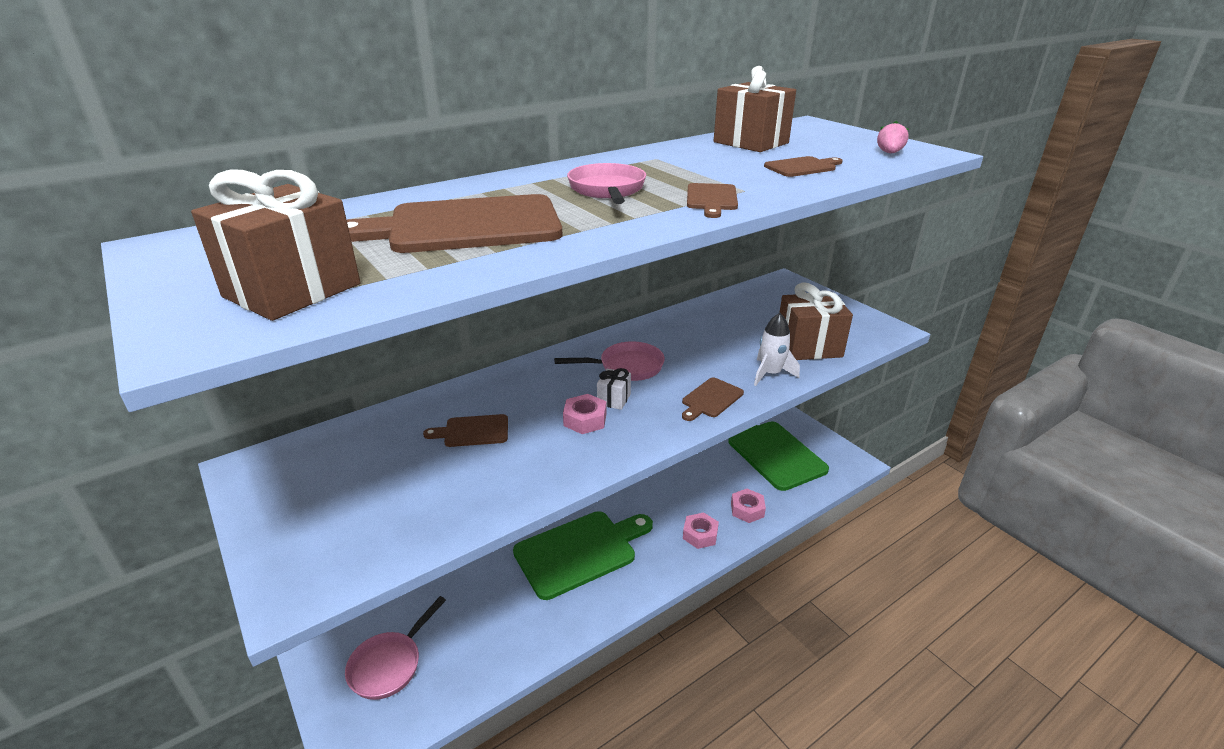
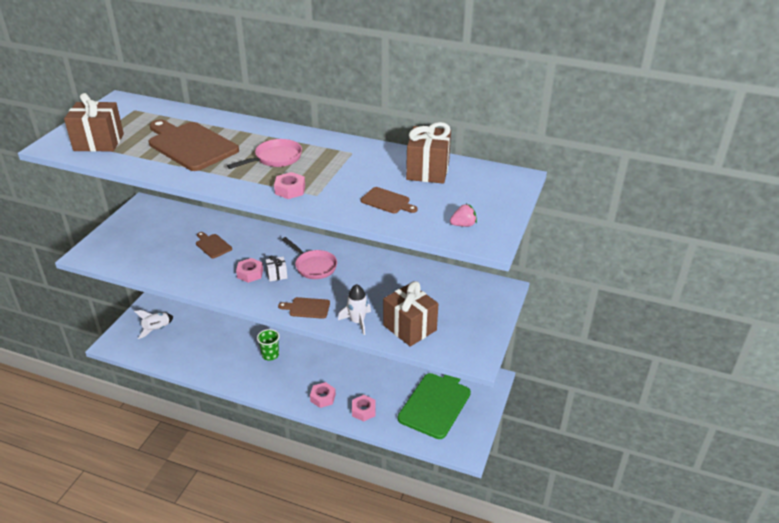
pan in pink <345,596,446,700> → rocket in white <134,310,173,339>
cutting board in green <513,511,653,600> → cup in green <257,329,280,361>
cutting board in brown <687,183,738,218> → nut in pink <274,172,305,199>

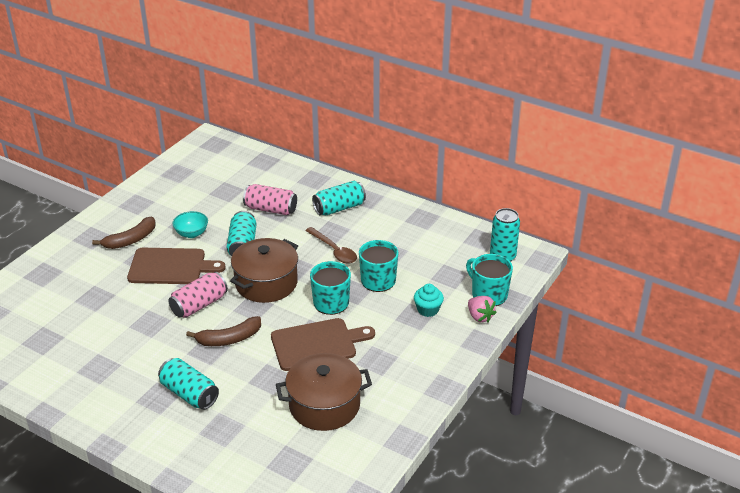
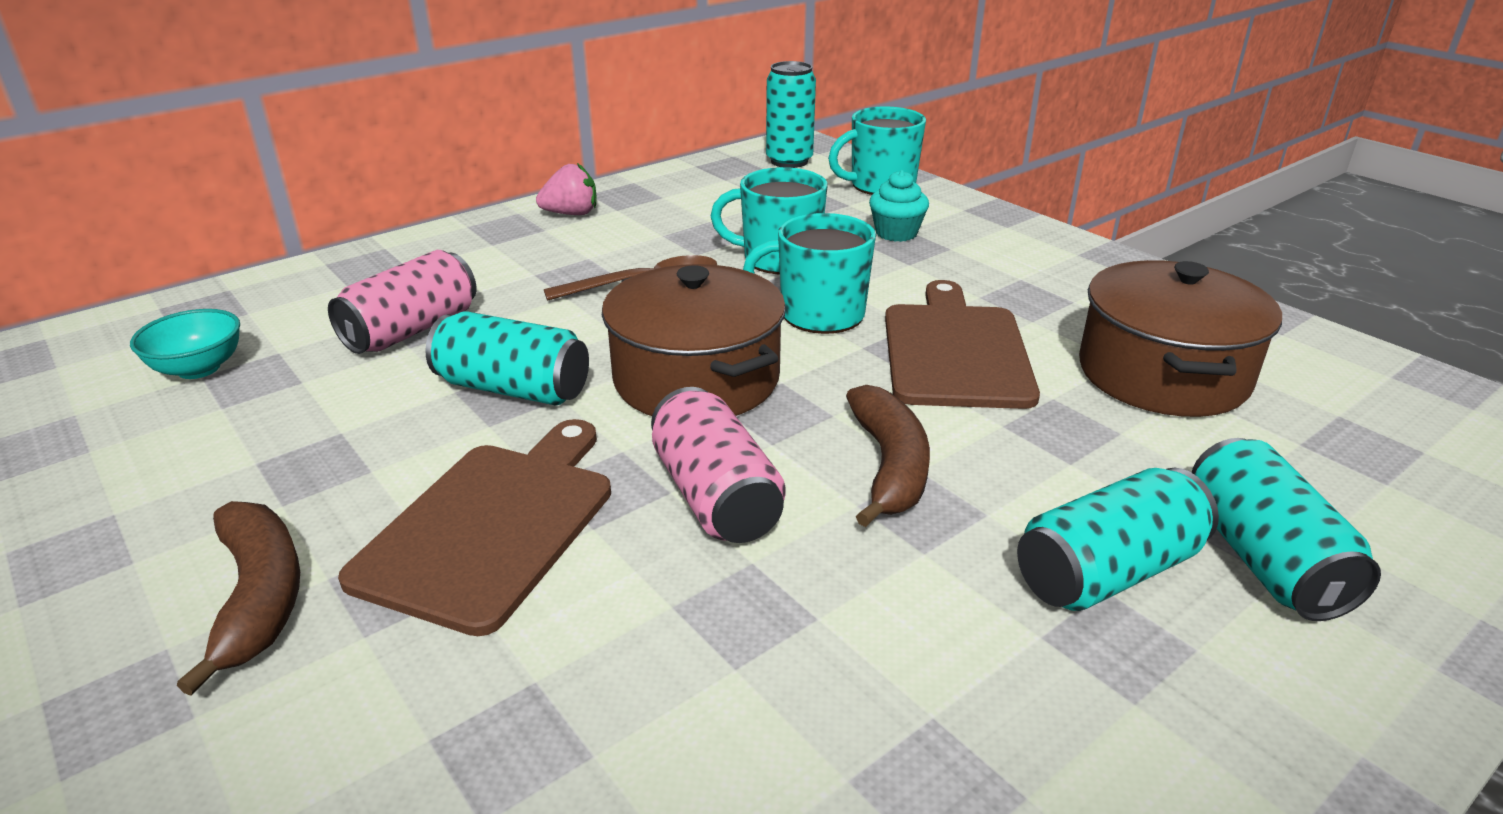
bowl in turquoise <172,211,208,238> → bowl in turquoise <130,309,240,379>, relocated
can in turquoise <312,181,366,215> → can in turquoise <1191,438,1381,621>, relocated
strawberry in pink <468,296,497,323> → strawberry in pink <536,163,596,215>, relocated

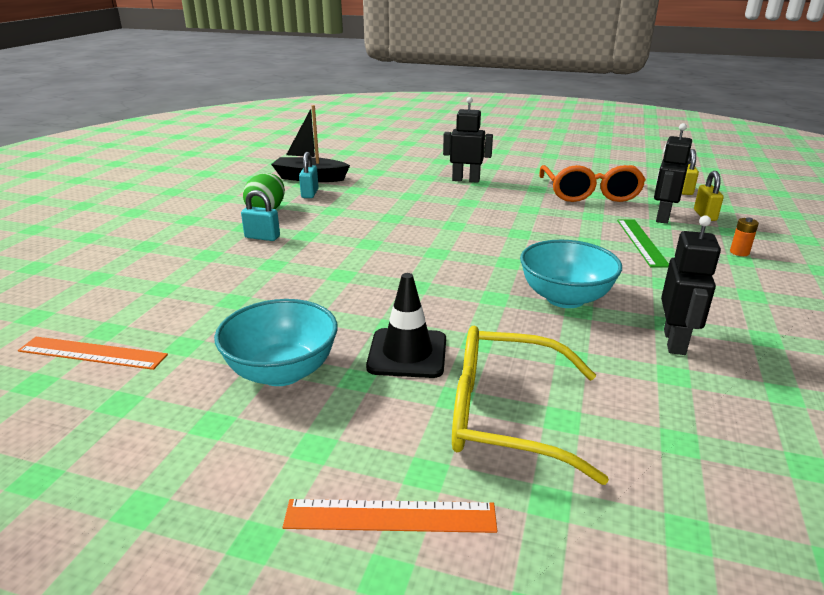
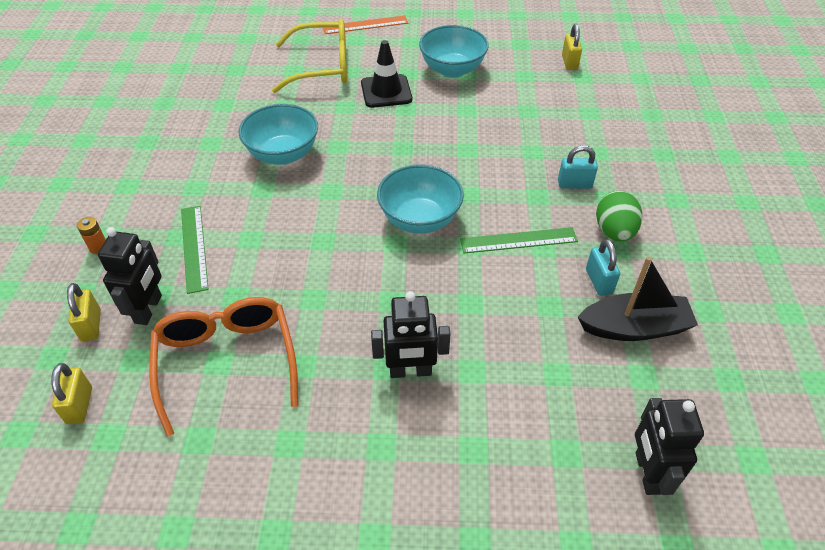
- → bowl in turquoise <377,165,464,234>
- → ruler in green <460,227,578,254>
robot in black <661,215,721,355> → robot in black <635,398,704,495>, relocated
ruler in orange <18,337,168,370> → padlock in yellow <562,24,582,70>

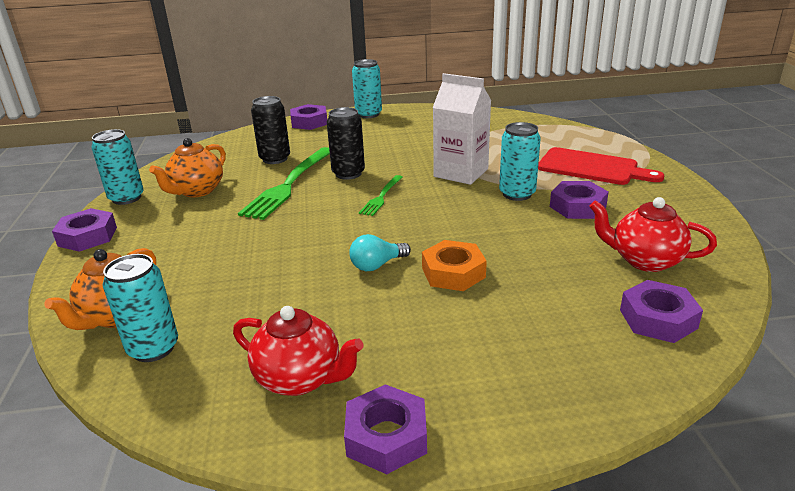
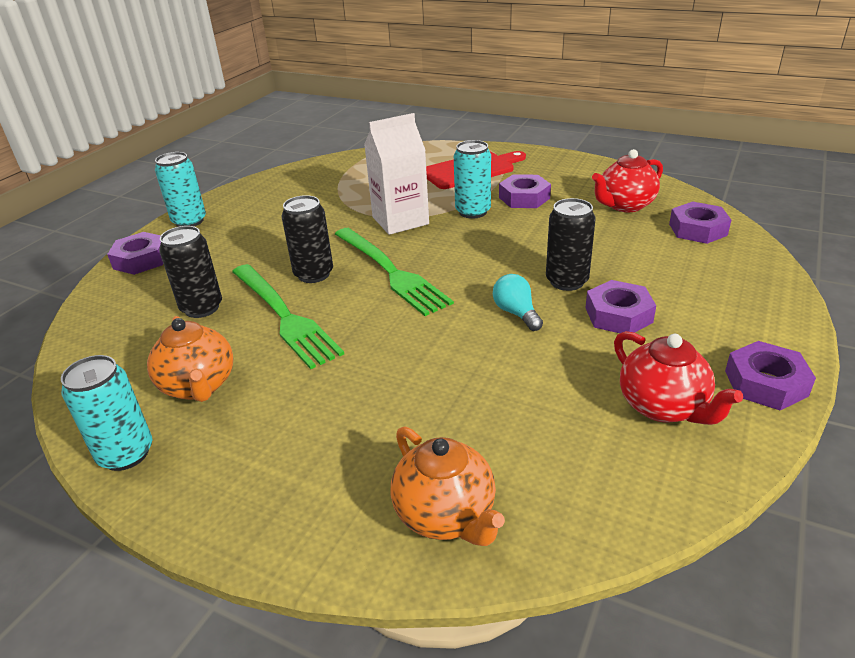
can in turquoise <103,254,178,362> → -
nut in purple <52,208,117,252> → nut in purple <585,280,656,333>, relocated
nut in orange <422,240,487,291> → can in black <546,198,596,291>
teapot in red <233,306,363,396> → teapot in red <614,331,743,425>, 90 degrees clockwise
light bulb in turquoise <349,234,411,271> → light bulb in turquoise <493,274,543,331>, 150 degrees clockwise
fork in green <359,175,403,216> → fork in green <335,228,454,316>, x1.92

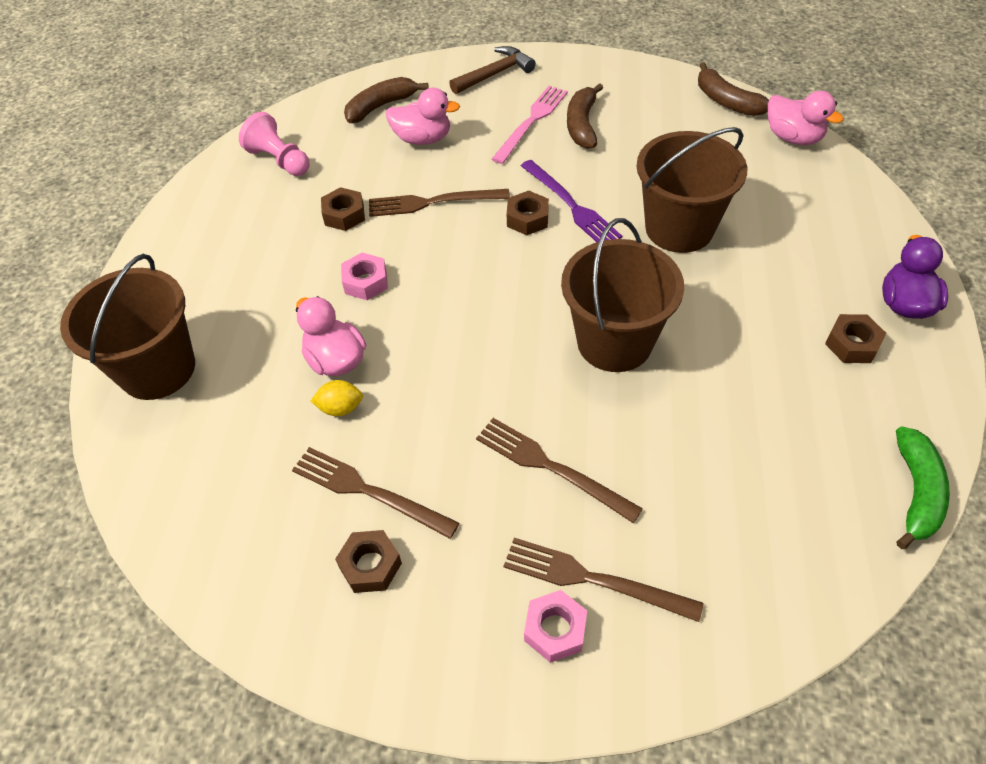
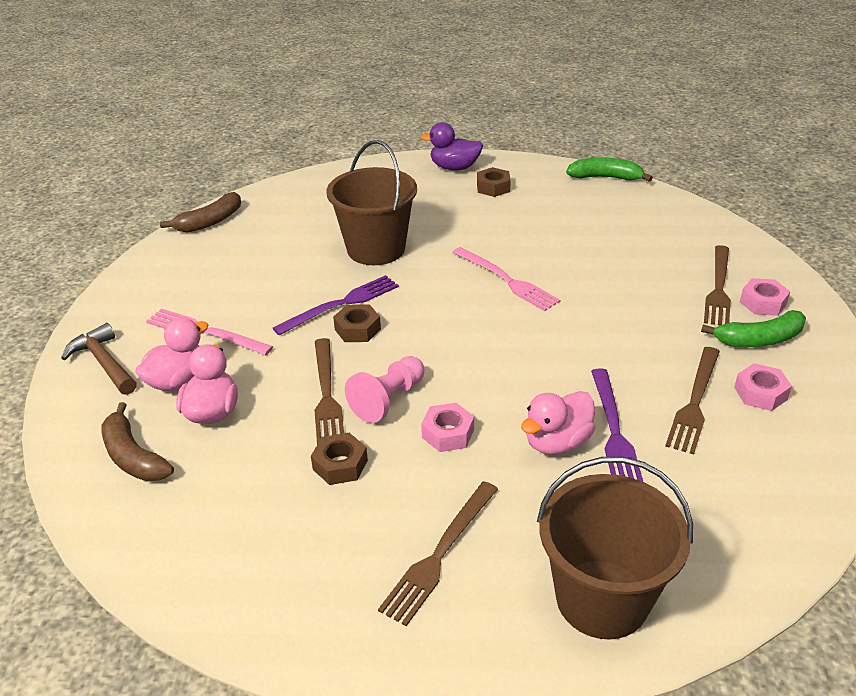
banana in brown <567,83,603,149> → -
- → banana in green <701,310,806,347>
pawn in pink <239,112,310,176> → pawn in pink <345,356,424,423>, relocated
fork in brown <476,418,643,523> → fork in brown <378,481,498,626>, relocated
duck in pink <768,91,844,145> → duck in pink <135,318,209,391>, relocated
lemon in yellow <311,380,363,416> → fork in purple <591,368,643,482>
bucket in brown <561,218,684,372> → fork in pink <452,247,560,311>
nut in brown <335,530,402,593> → nut in pink <734,363,792,411>

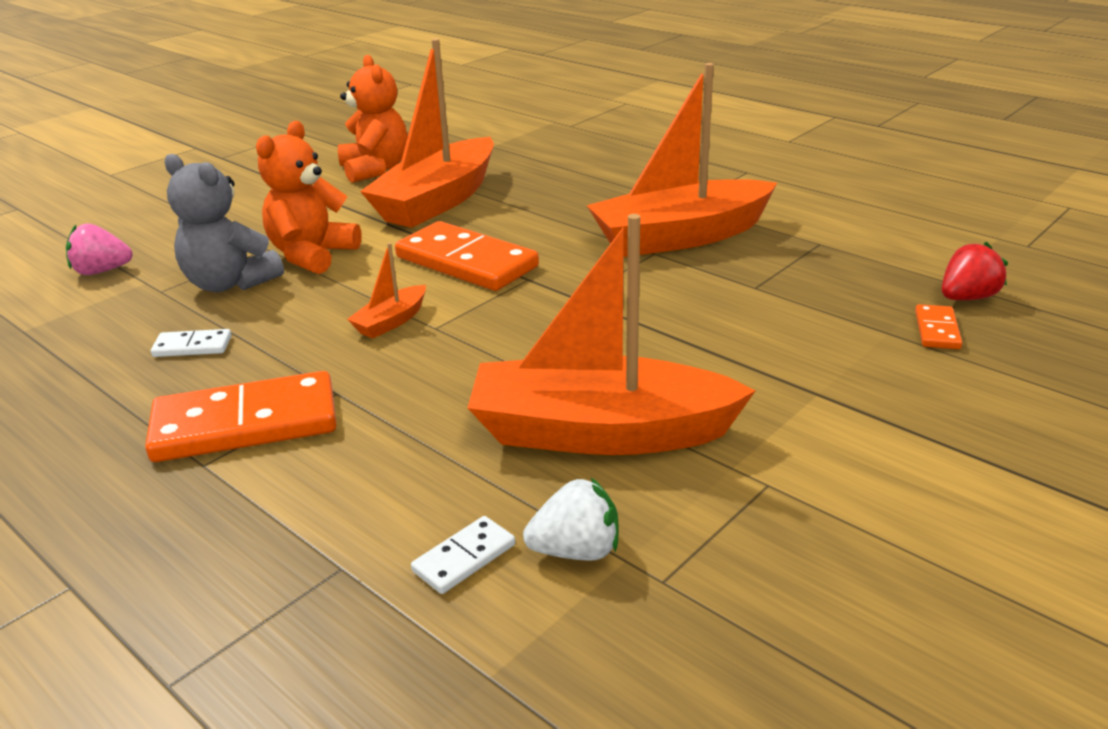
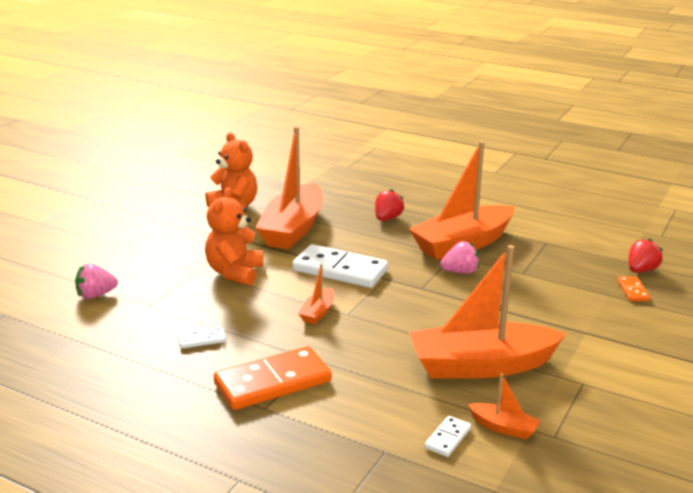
teddy bear in grey <165,154,284,292> → -
- → strawberry in red <375,189,404,221>
- → strawberry in pink <440,241,479,274>
strawberry in white <523,478,619,561> → boat in orange <468,373,541,440>
domino in orange <395,221,539,291> → domino in white <292,244,388,288>

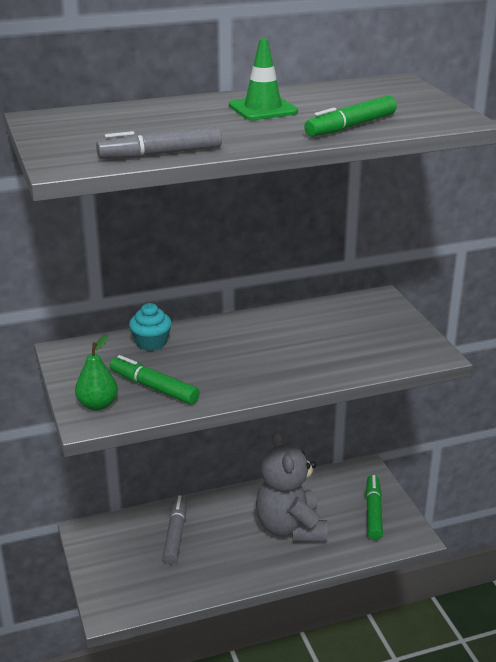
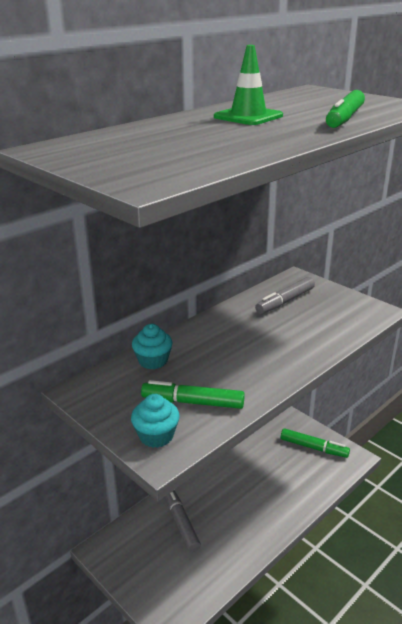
teddy bear in grey <256,431,328,542> → -
marker in grey <96,126,222,159> → marker in grey <255,277,315,314>, relocated
pear in green <75,335,118,411> → cupcake in turquoise <131,394,180,448>
marker in green <366,475,383,540> → marker in green <281,428,350,458>, 135 degrees clockwise

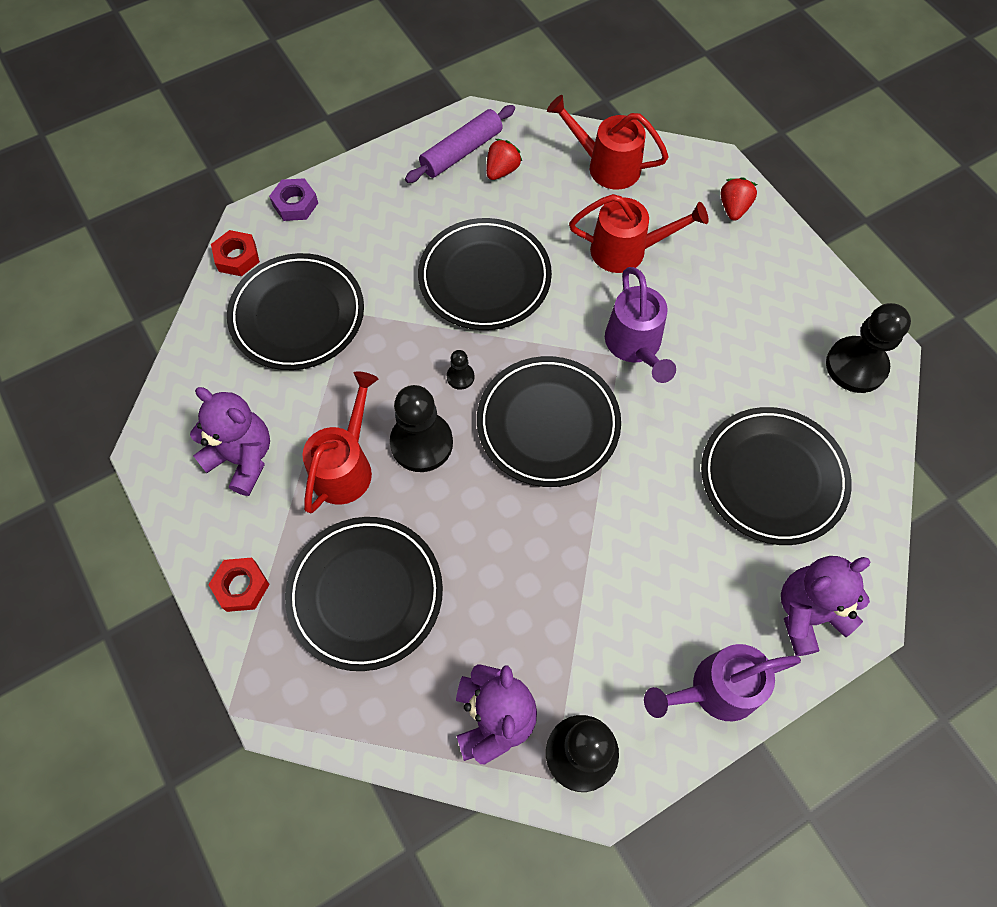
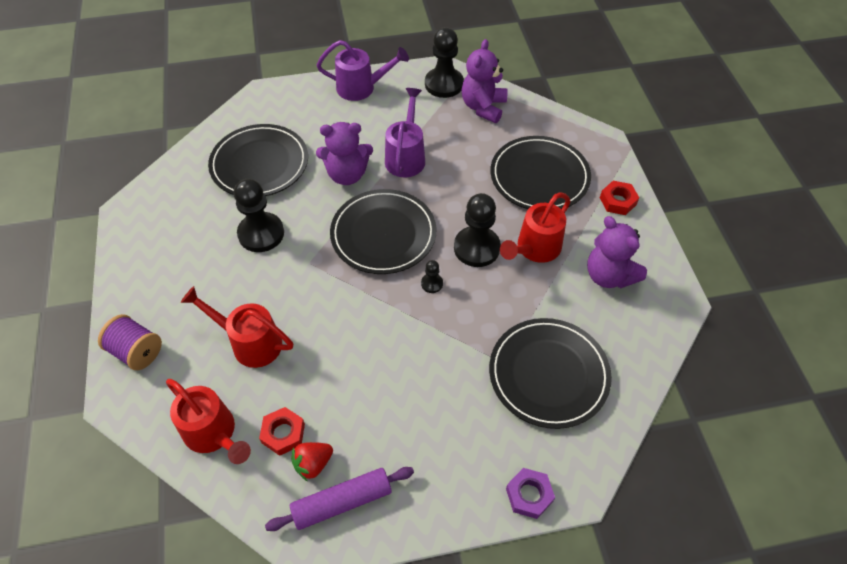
plate in black <418,218,552,330> → -
nut in red <211,230,260,276> → nut in red <259,407,305,456>, relocated
watering can in purple <605,267,676,383> → watering can in purple <385,88,425,177>, relocated
teddy bear in purple <781,556,871,656> → teddy bear in purple <316,122,373,185>, relocated
pawn in black <826,303,911,393> → pawn in black <234,179,284,252>, relocated
strawberry in red <721,177,757,221> → spool in purple <98,314,162,370>

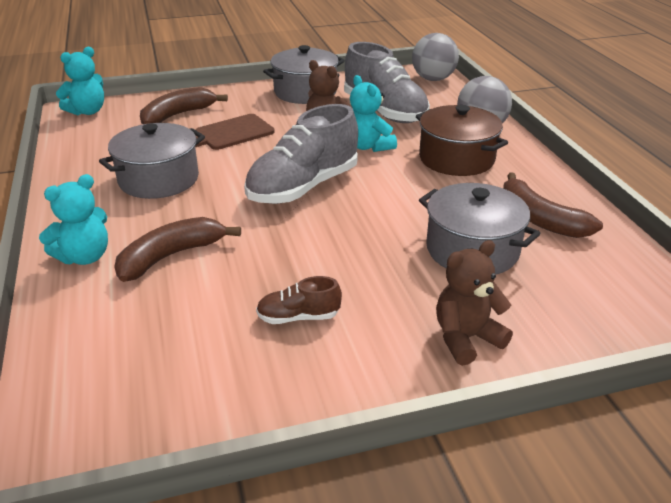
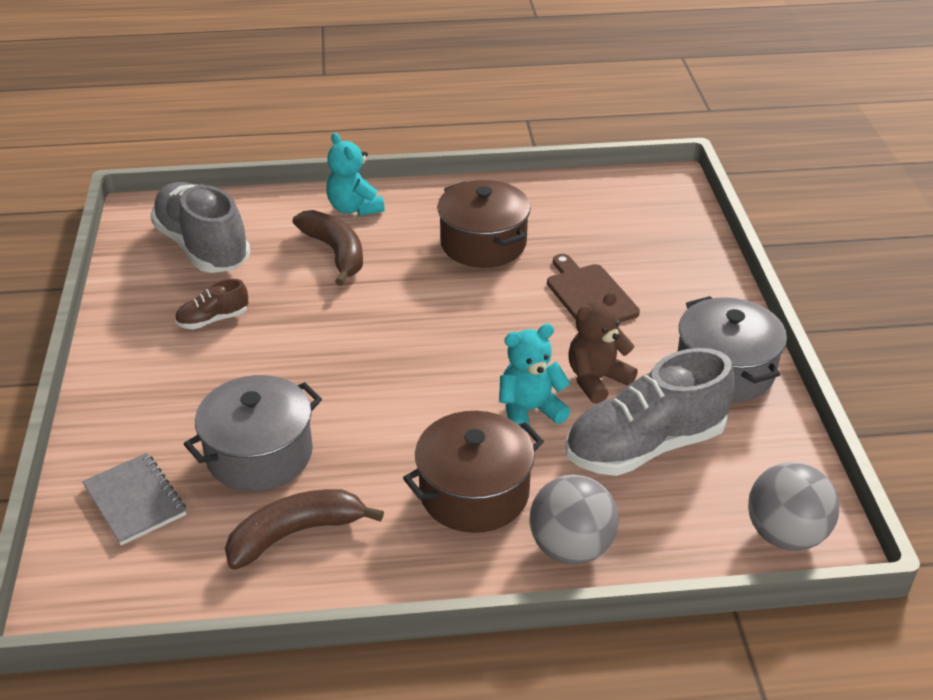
teddy bear in turquoise <56,47,104,115> → -
banana in brown <140,87,228,124> → -
teddy bear in brown <436,240,513,366> → -
- → notebook in grey <82,453,186,545>
shoe in grey <244,104,358,204> → shoe in grey <150,182,250,273>, relocated
pot in grey <99,123,205,199> → pot in brown <437,180,531,268>
shoe in brown <256,276,342,324> → shoe in brown <175,279,248,329>, 120 degrees counterclockwise

